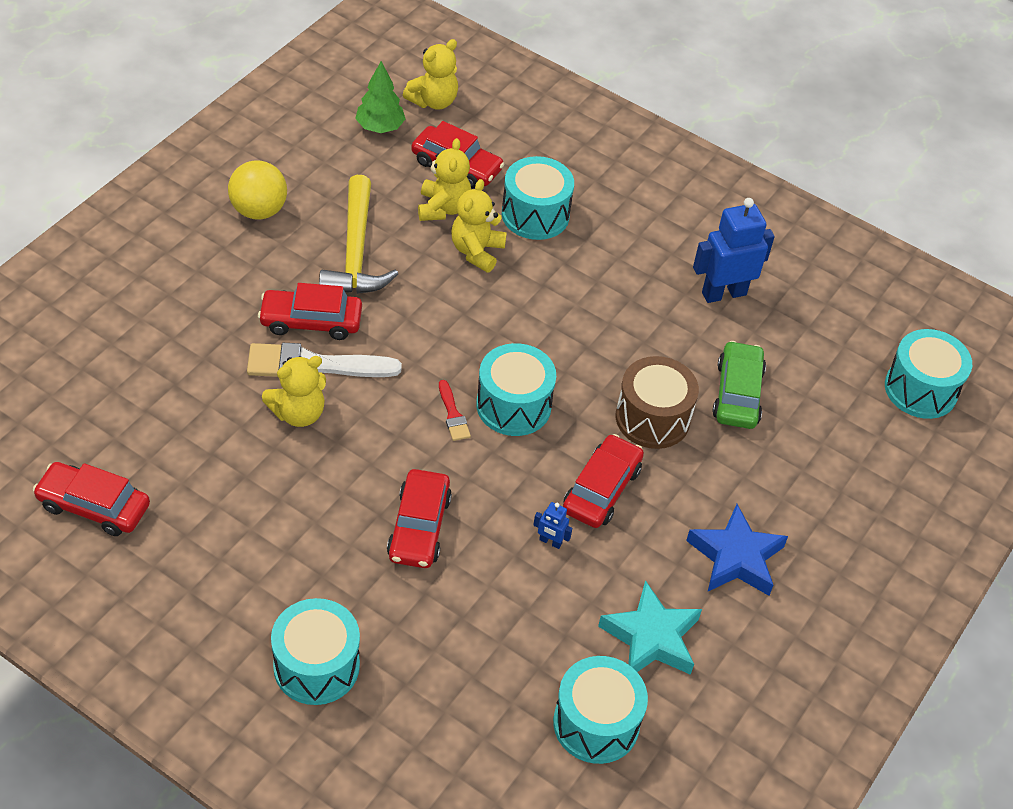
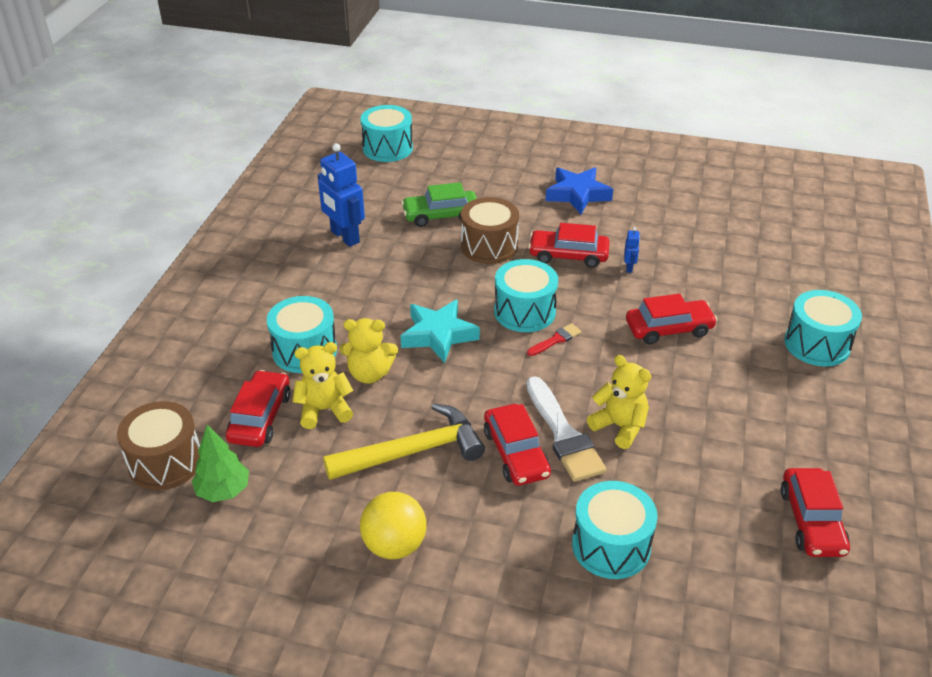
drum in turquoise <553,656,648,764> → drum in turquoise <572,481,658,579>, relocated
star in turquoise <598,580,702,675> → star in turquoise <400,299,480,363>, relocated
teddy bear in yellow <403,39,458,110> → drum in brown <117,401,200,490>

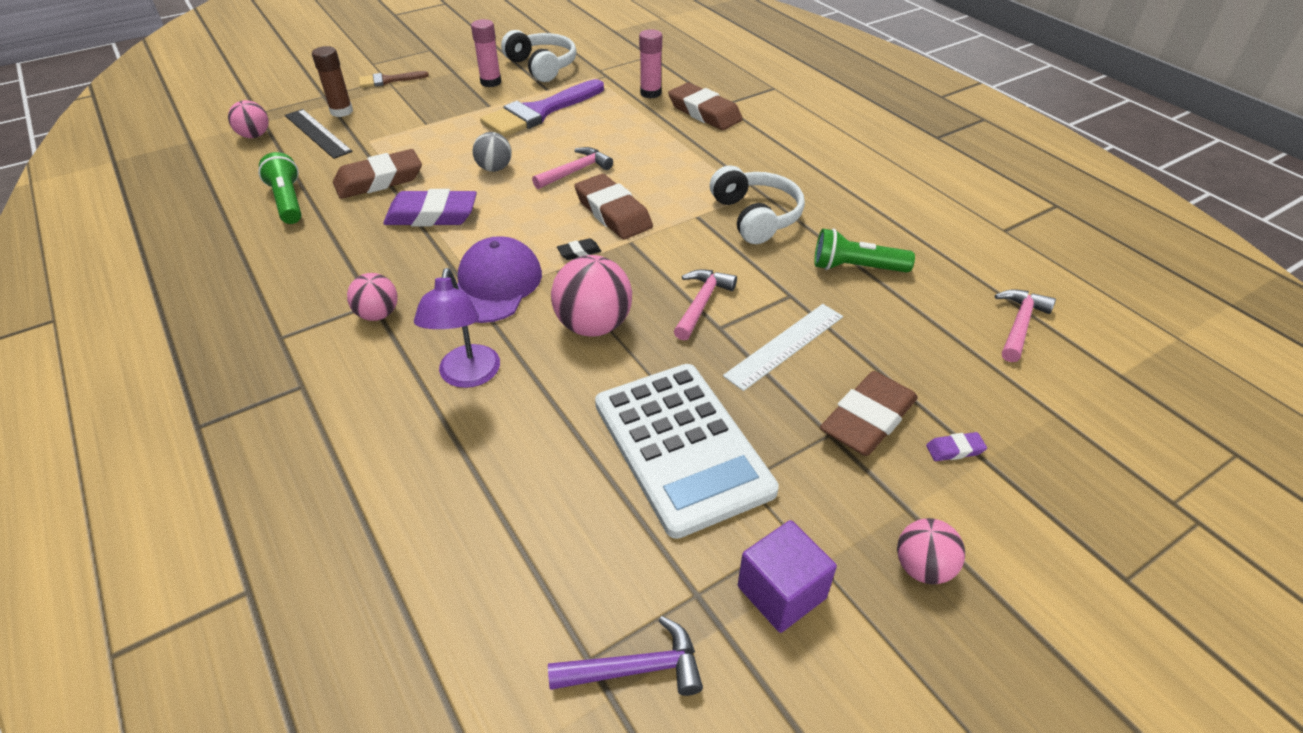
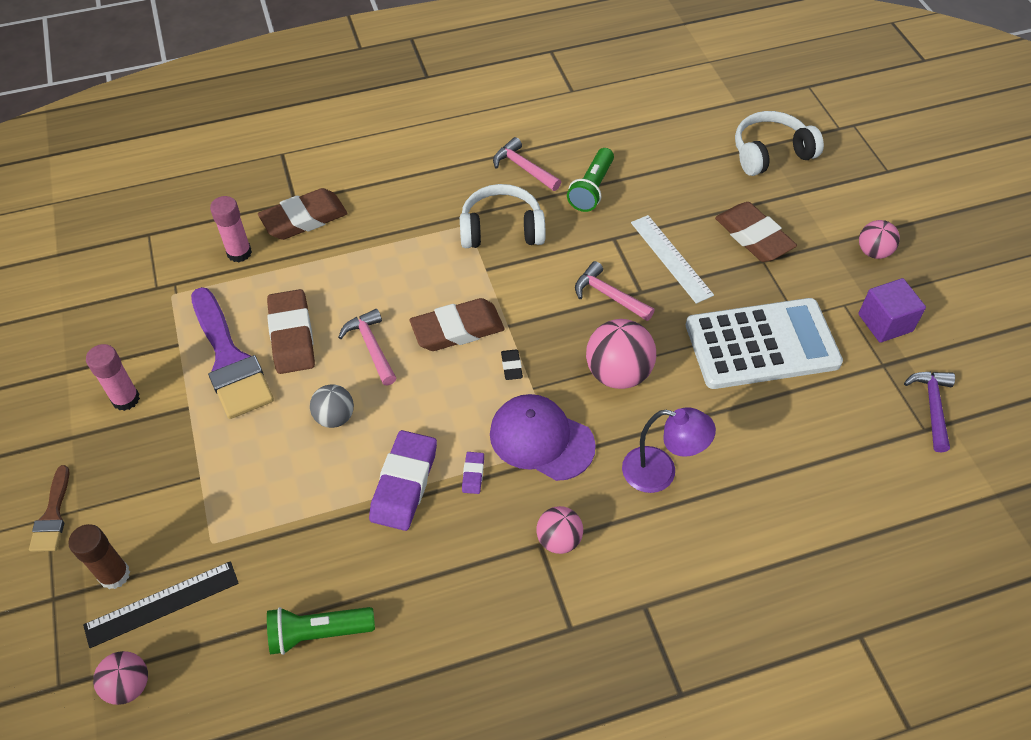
eraser in brown <333,149,422,199> → eraser in brown <267,289,315,374>, relocated
headphones in white <501,30,576,82> → headphones in white <735,111,824,176>, relocated
eraser in purple <926,432,987,461> → eraser in purple <462,452,484,494>, relocated
hammer in pink <995,289,1056,362> → hammer in pink <493,137,561,191>, relocated

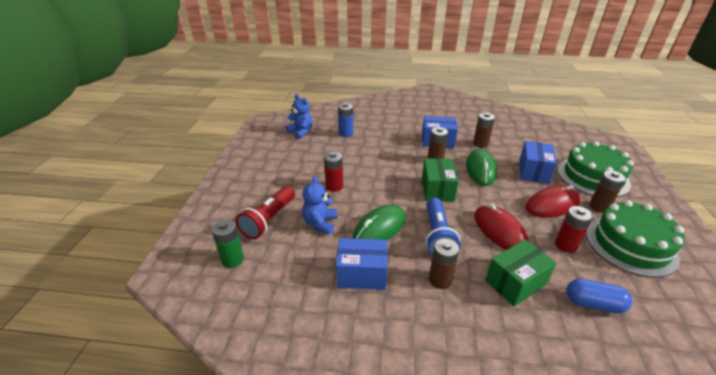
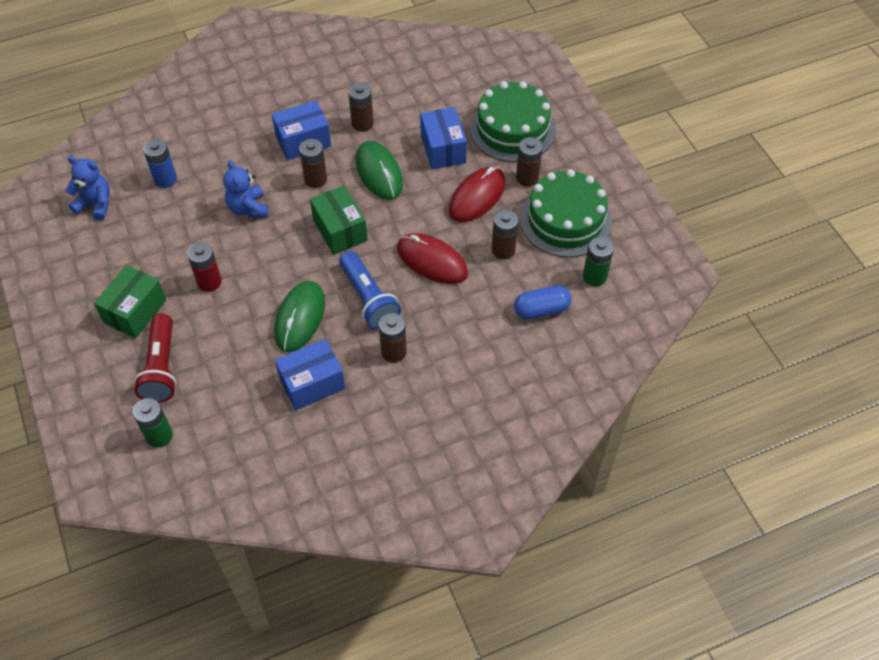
- → battery in green <583,237,614,286>
teddy bear in blue <302,175,337,235> → teddy bear in blue <223,160,268,218>, relocated
box in green <485,240,556,306> → box in green <94,265,166,338>, relocated
battery in red <555,206,593,253> → battery in brown <492,210,518,259>

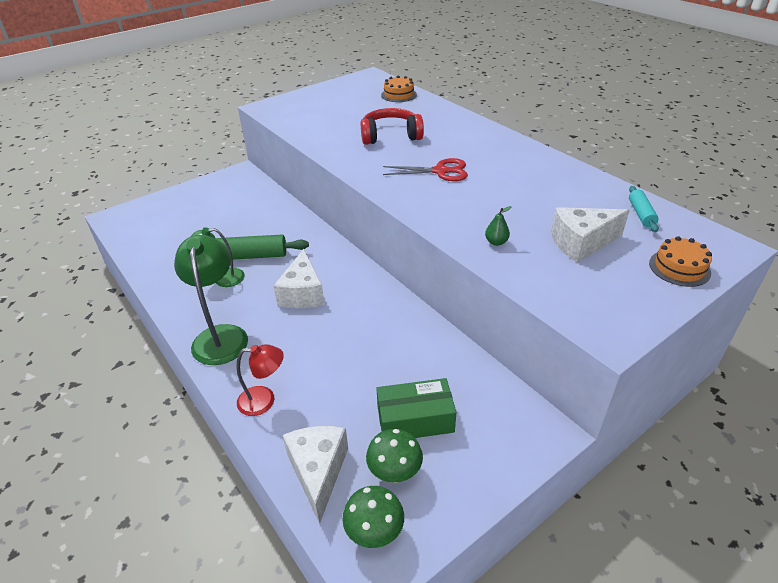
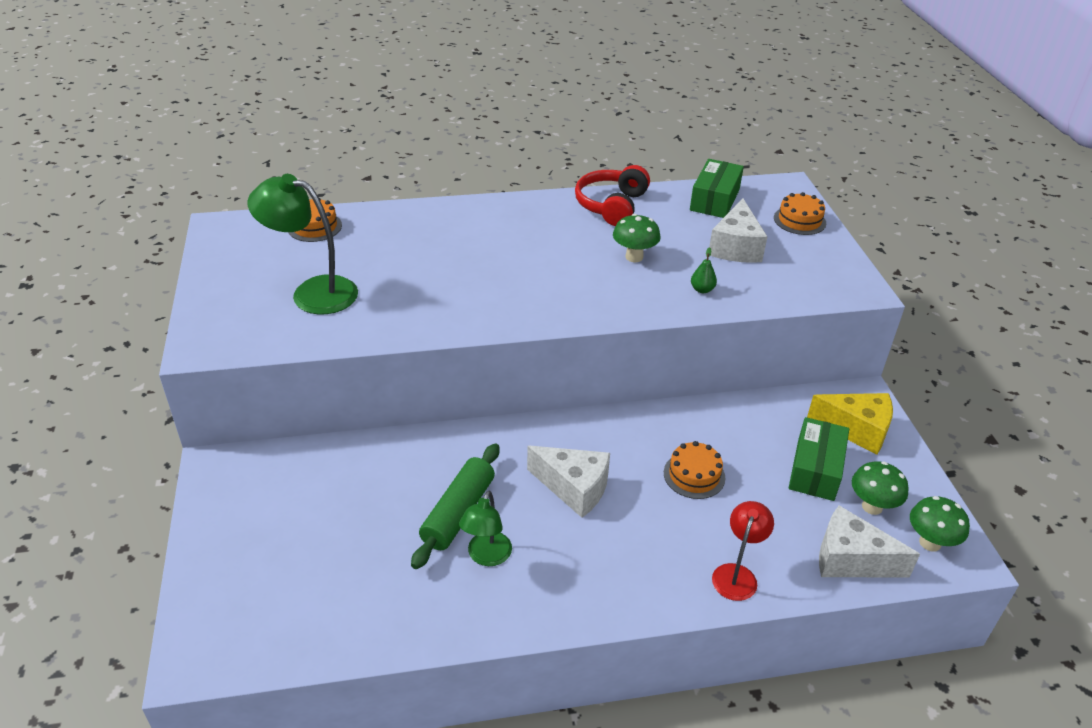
scissors in red <383,158,468,181> → -
- → mushroom in green <613,214,661,262>
- → cake in orange <664,441,725,499>
- → cheese in yellow <807,393,893,455>
lamp in green <174,235,248,365> → lamp in green <247,174,358,315>, relocated
headphones in red <361,108,424,145> → headphones in red <575,165,650,226>, relocated
rolling pin in turquoise <629,186,659,232> → box in green <690,159,744,218>

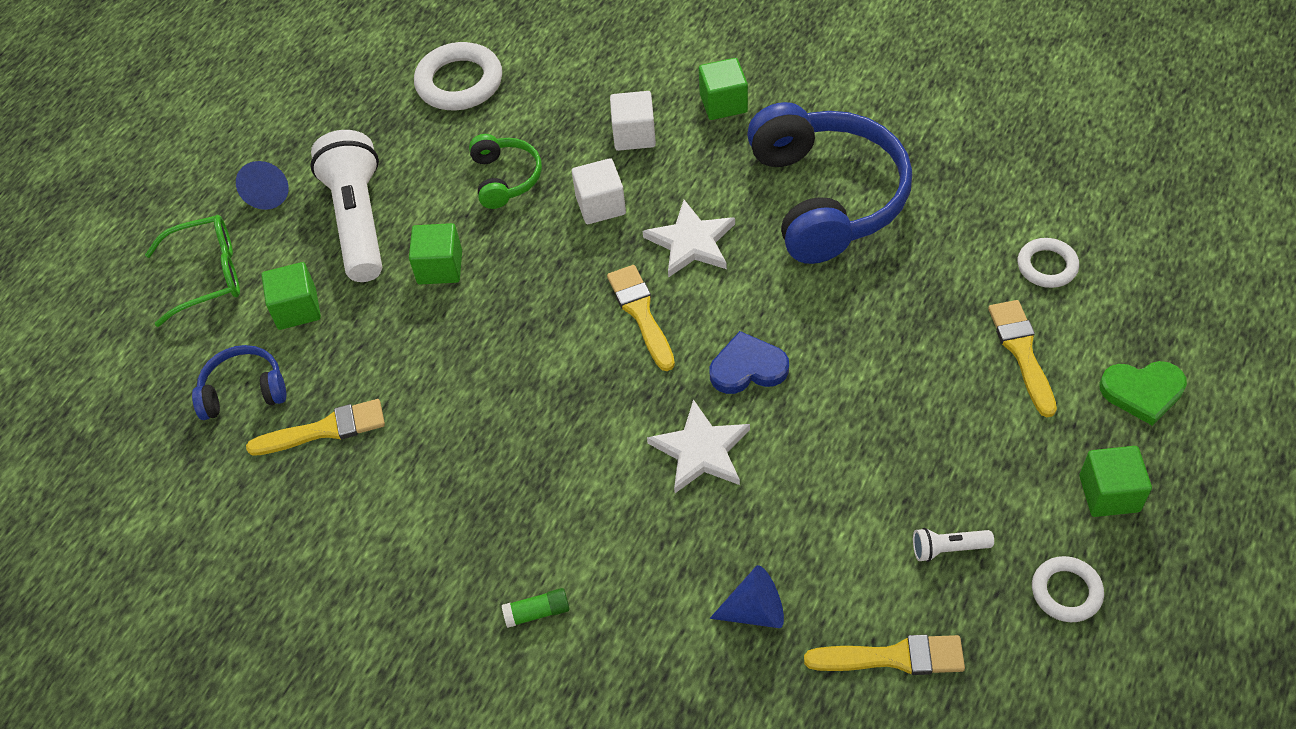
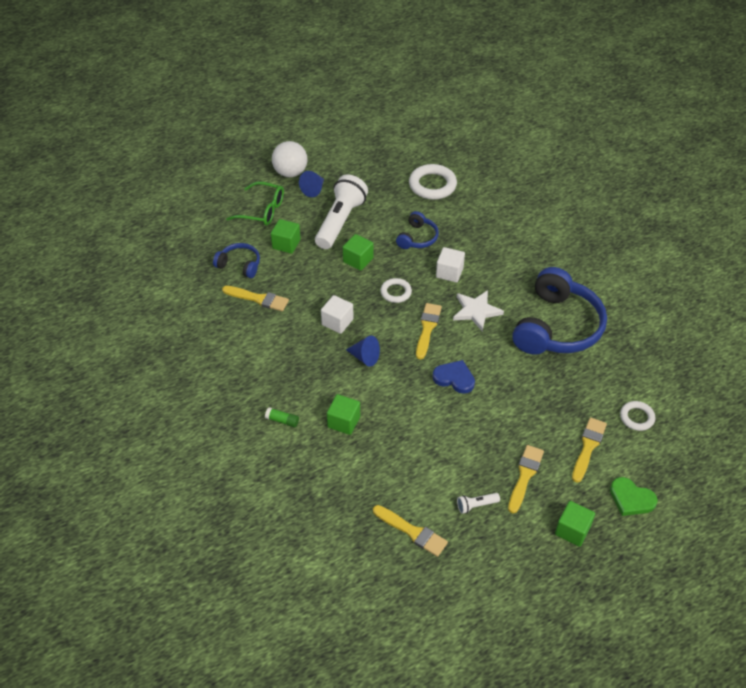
star in white <647,399,750,493> → -
- → ball in white <272,141,307,177>
- → brush in yellow <508,445,544,513>
cube in white <610,91,656,151> → cube in white <321,295,354,334>, relocated
cube in green <699,58,748,120> → cube in green <327,394,360,435>, relocated
cone in blue <710,565,784,628> → cone in blue <346,336,380,367>, relocated
ring in white <1032,556,1104,622> → ring in white <380,278,412,303>, relocated
headphones in green <469,134,542,209> → headphones in blue <396,211,439,249>
flashlight in white <913,528,994,562> → flashlight in white <457,493,500,514>, 45 degrees counterclockwise

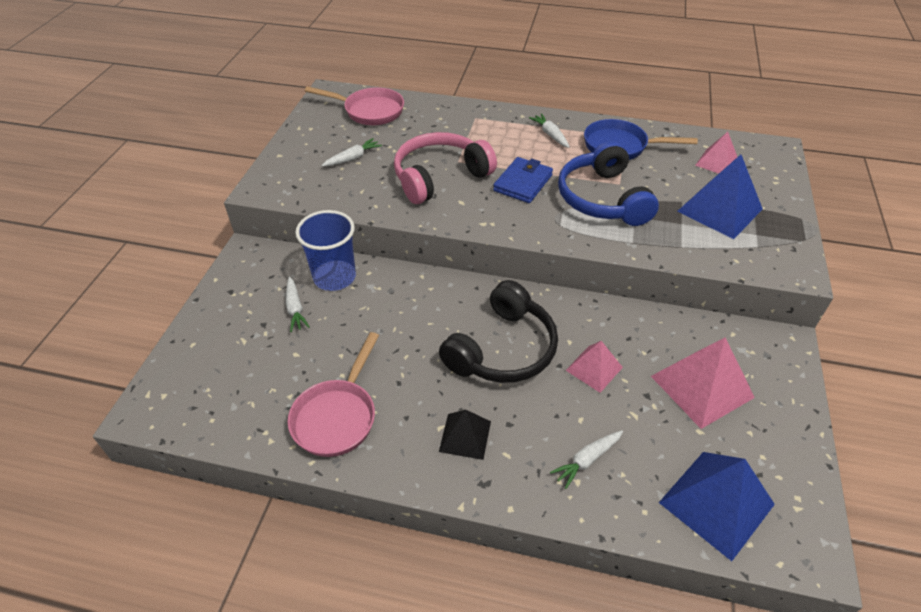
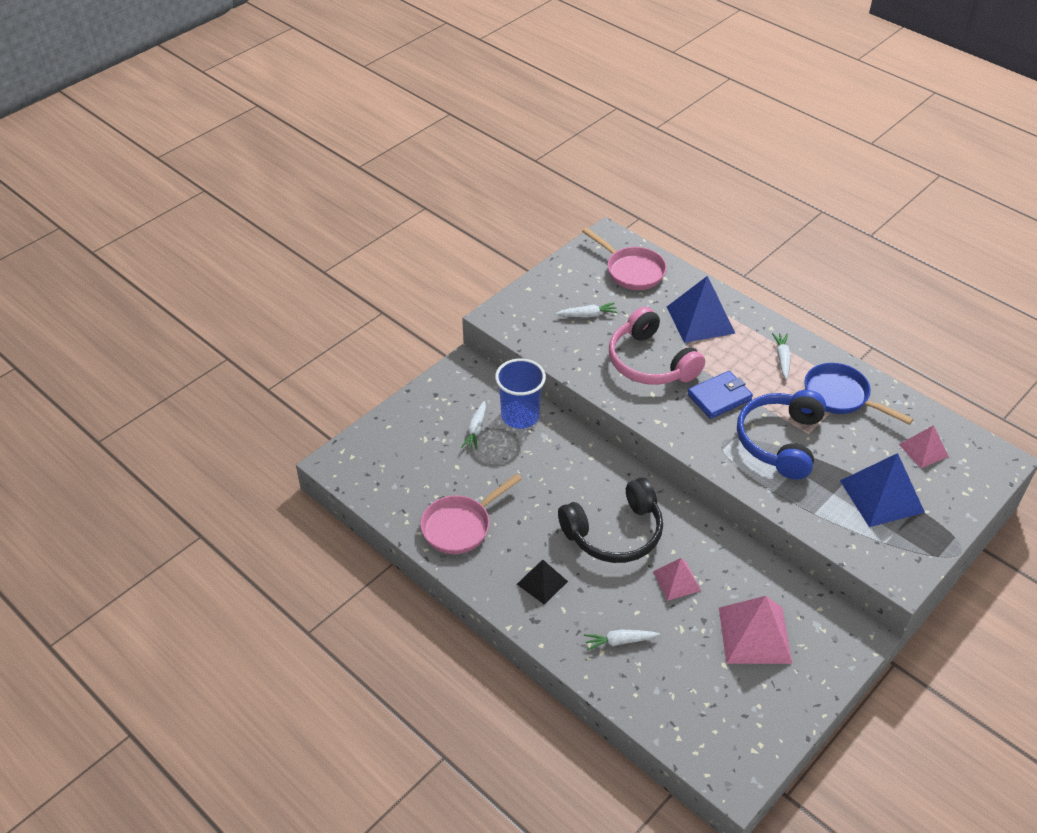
pyramid in blue <659,452,775,561> → pyramid in blue <667,276,736,343>, relocated
headphones in pink <394,132,497,204> → headphones in pink <609,307,705,385>, 120 degrees counterclockwise

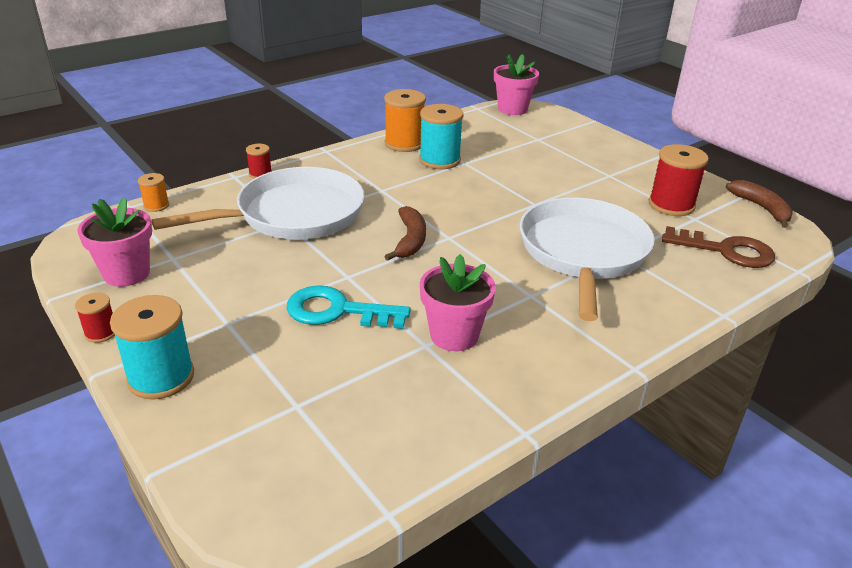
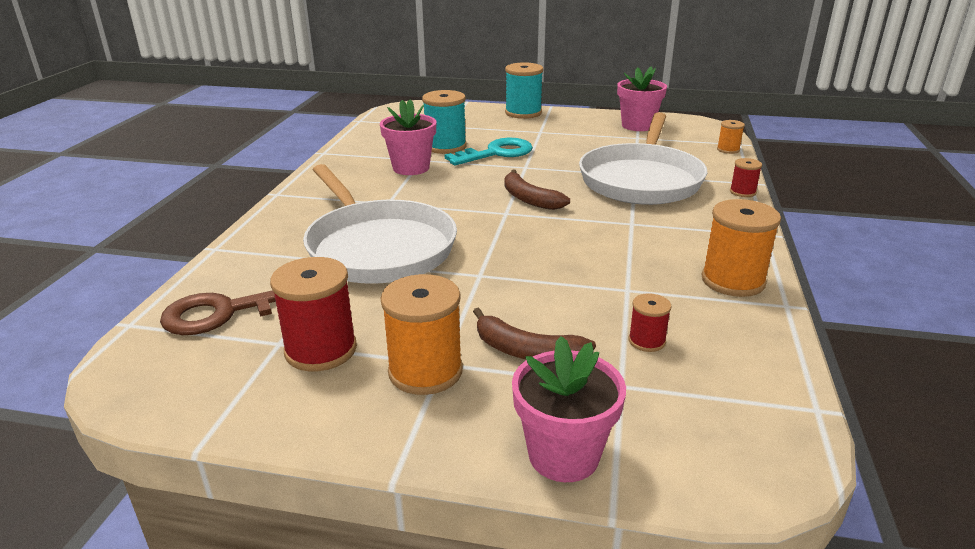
- → spool in orange <380,274,463,395>
spool in red <75,293,115,343> → spool in red <629,293,671,352>, relocated
spool in turquoise <419,104,464,169> → spool in turquoise <422,90,467,154>, relocated
flower pot in pink <494,54,539,115> → flower pot in pink <512,336,626,482>, relocated
banana in brown <726,180,793,228> → banana in brown <473,308,596,359>, relocated

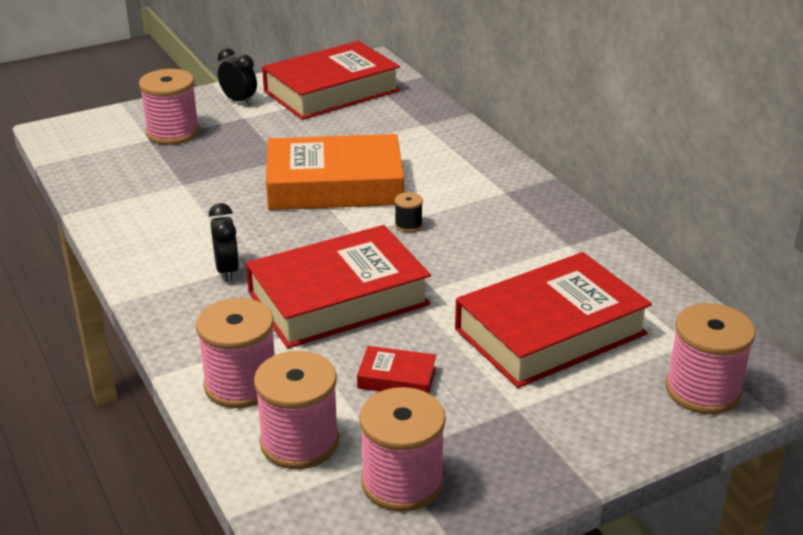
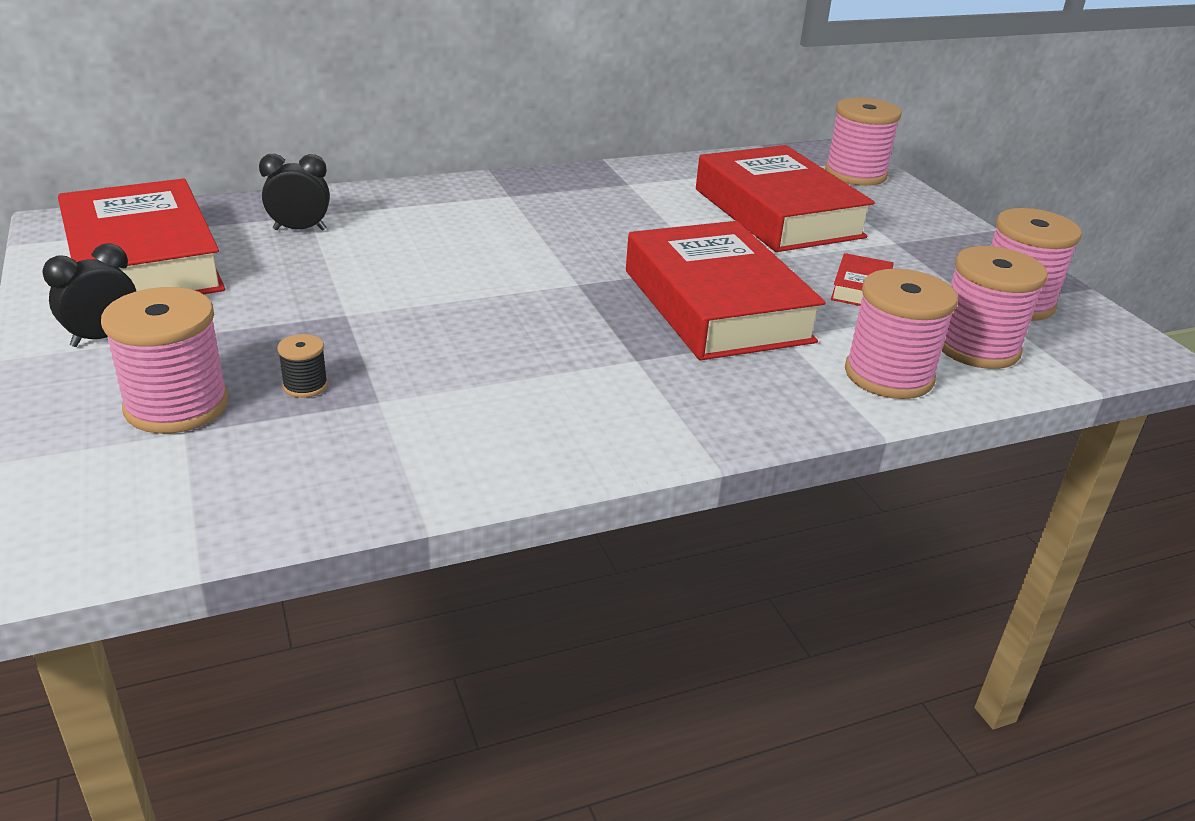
book in orange <266,134,404,210> → -
clock in black <209,203,239,282> → clock in black <259,154,330,231>, relocated
spool in black <395,192,423,233> → spool in black <277,334,328,398>, relocated

